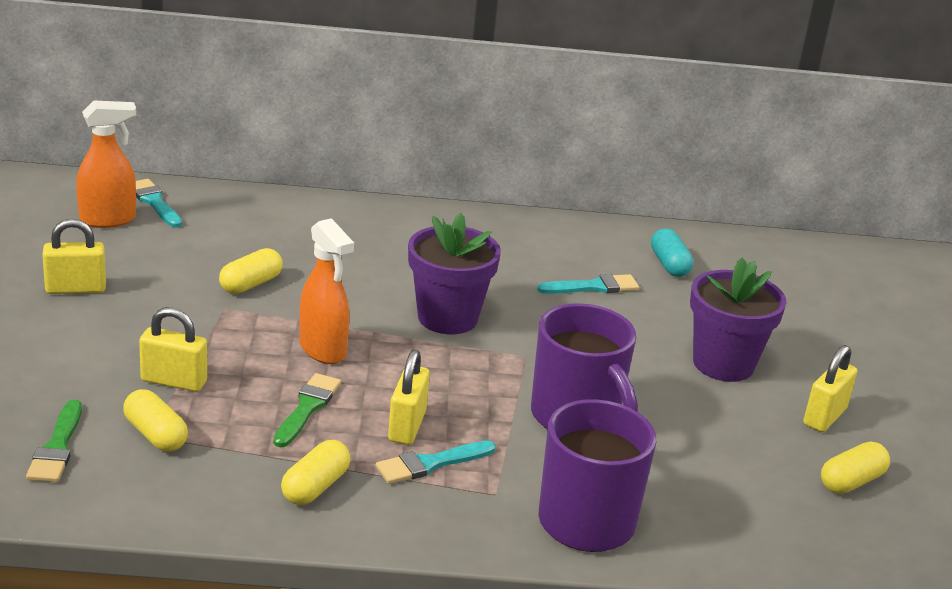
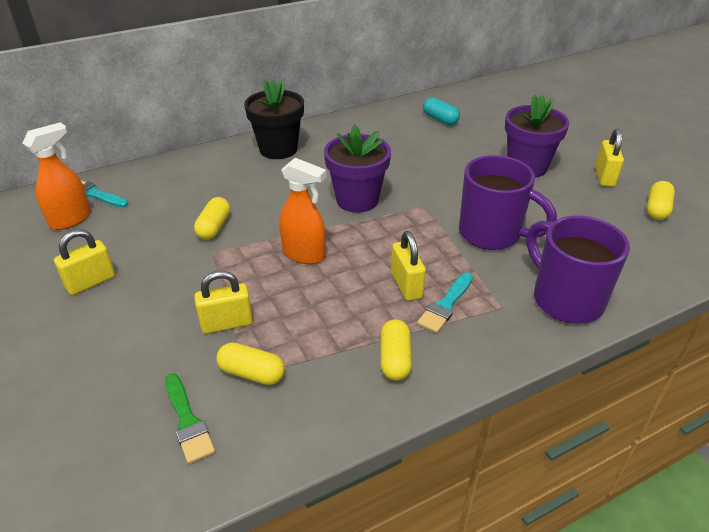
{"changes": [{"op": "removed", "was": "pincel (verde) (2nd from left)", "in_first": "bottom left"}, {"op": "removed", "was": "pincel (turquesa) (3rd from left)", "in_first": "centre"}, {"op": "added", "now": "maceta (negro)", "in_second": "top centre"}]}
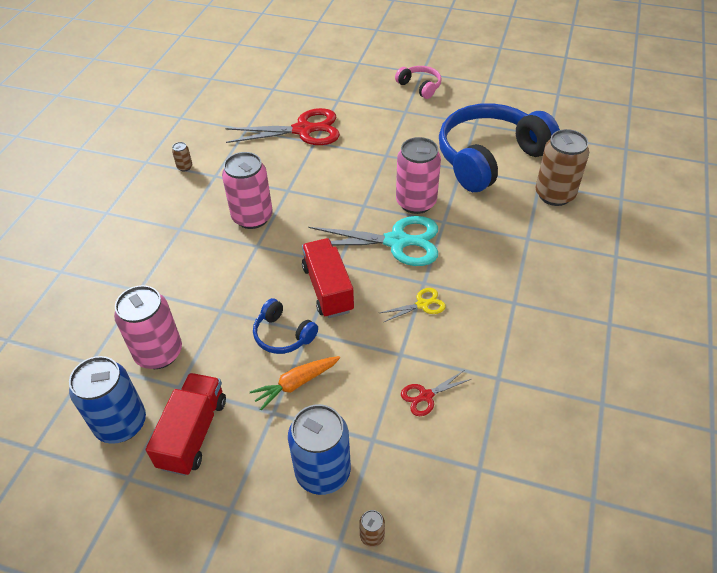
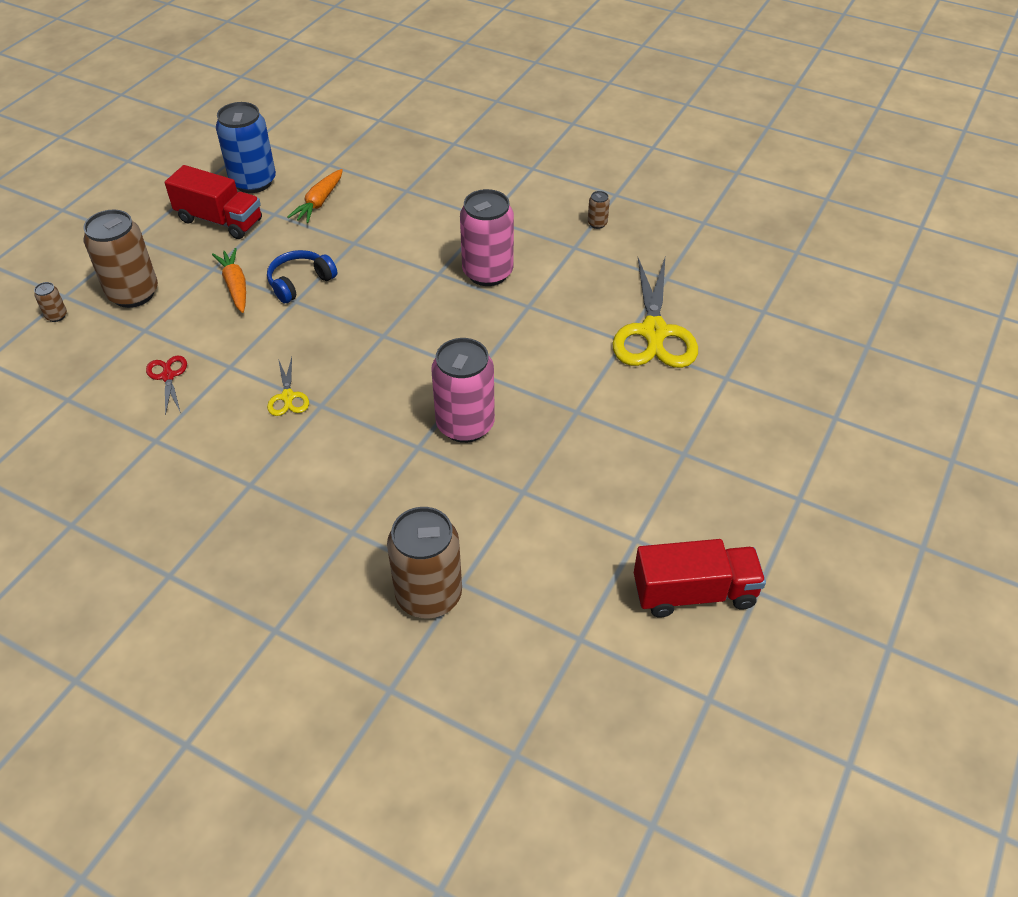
{"changes": [{"op": "replaced", "was": "lata (rosa) (1st from left)", "now": "zanahoria (naranja) (2nd from left)", "in_first": "middle left", "in_second": "top left"}, {"op": "recoloured", "was": "tijeras (rojo) (1st from left)", "now": "tijeras (amarillo) (2nd from left)", "in_first": "top centre", "in_second": "centre"}, {"op": "recoloured", "was": "lata (azul) (2nd from left)", "now": "lata (marrón) (2nd from left)", "in_first": "bottom centre", "in_second": "top left"}, {"op": "moved", "was": "camión (rojo) (2nd from left)", "in_first": "centre", "in_second": "middle right"}, {"op": "removed", "was": "tijeras (turquesa)", "in_first": "centre"}, {"op": "removed", "was": "auriculares (rosa)", "in_first": "top centre"}, {"op": "removed", "was": "auriculares (azul) (2nd from left)", "in_first": "top right"}]}
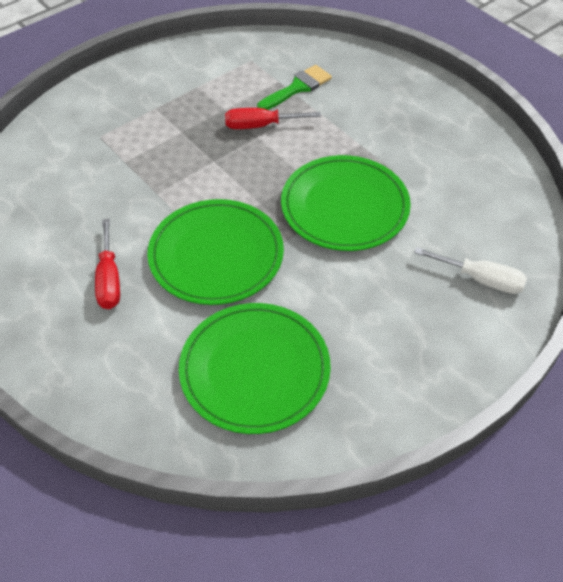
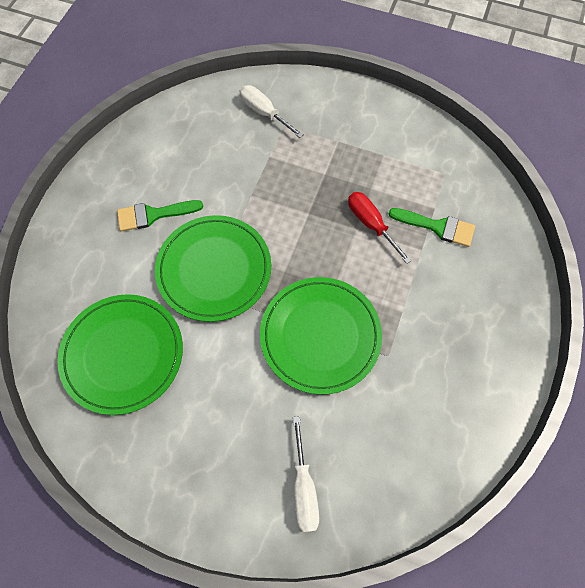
{"changes": [{"op": "replaced", "was": "destornillador (rojo) (1st from left)", "now": "pincel (verde) (1st from left)", "in_first": "middle left", "in_second": "middle left"}, {"op": "added", "now": "destornillador (blanco) (1st from left)", "in_second": "top centre"}]}
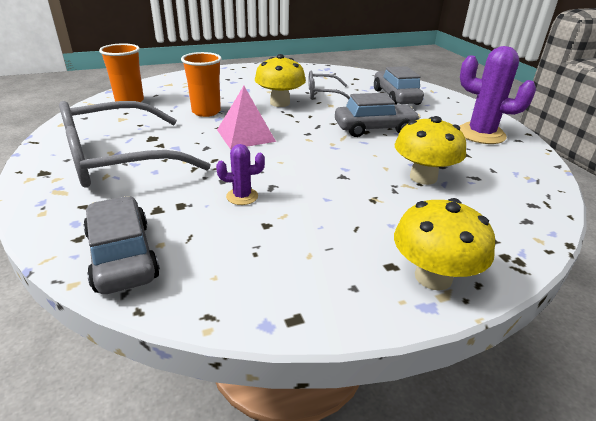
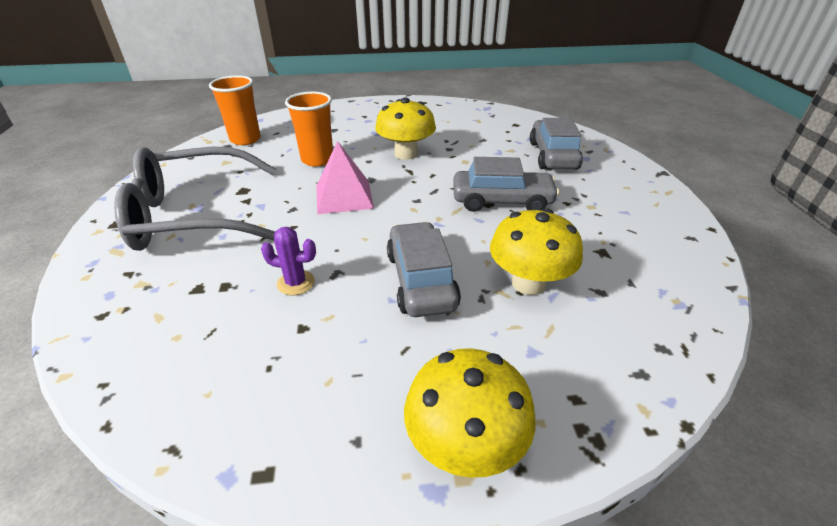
{"changes": [{"op": "moved", "was": "coche (gris) (1st from left)", "in_first": "middle left", "in_second": "centre"}, {"op": "removed", "was": "gafas (gris) (2nd from left)", "in_first": "top centre"}, {"op": "removed", "was": "cactus (morado) (2nd from left)", "in_first": "top right"}]}
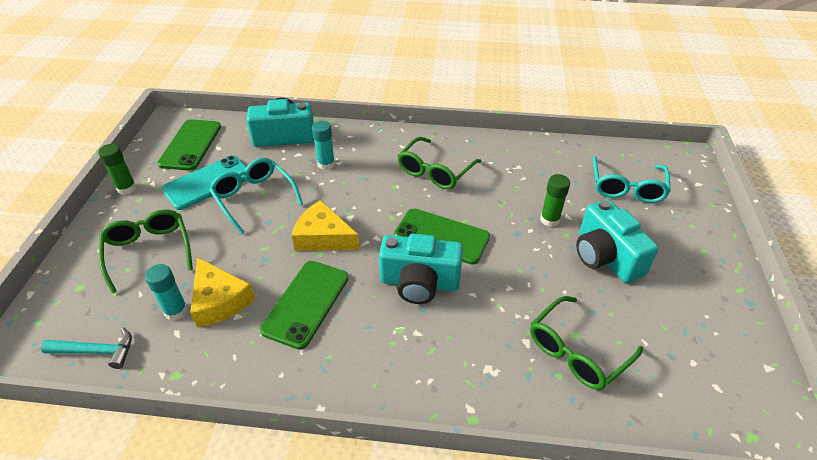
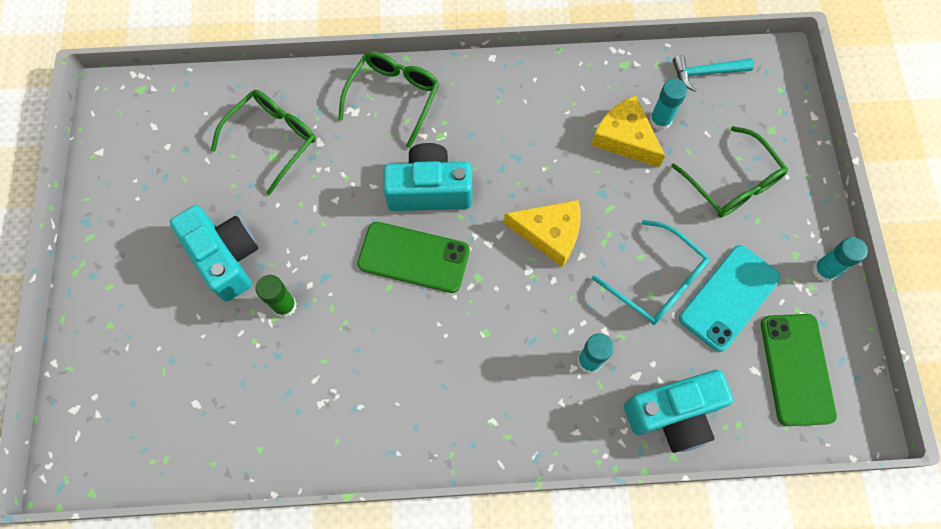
{"changes": [{"op": "recoloured", "was": "barra de pegamento (verde) (1st from left)", "now": "barra de pegamento (turquesa) (3rd from left)", "in_first": "middle left", "in_second": "middle right"}, {"op": "removed", "was": "móvil (verde) (2nd from left)", "in_first": "centre"}, {"op": "moved", "was": "gafas (verde) (2nd from left)", "in_first": "centre", "in_second": "top centre"}, {"op": "removed", "was": "gafas (turquesa) (2nd from left)", "in_first": "middle right"}]}
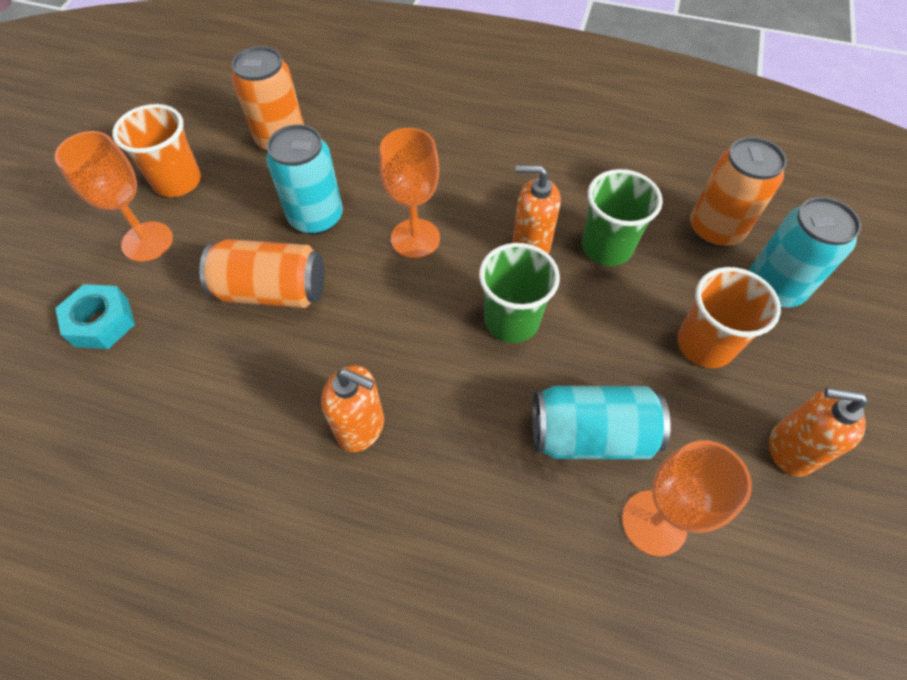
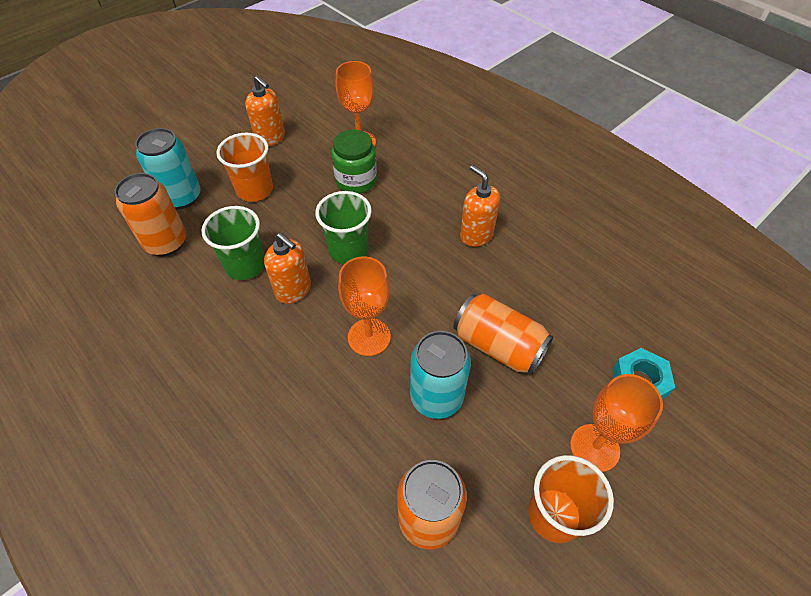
{"changes": [{"op": "replaced", "was": "lata (turquesa) (2nd from left)", "now": "tarro (verde)", "in_first": "centre", "in_second": "top centre"}]}
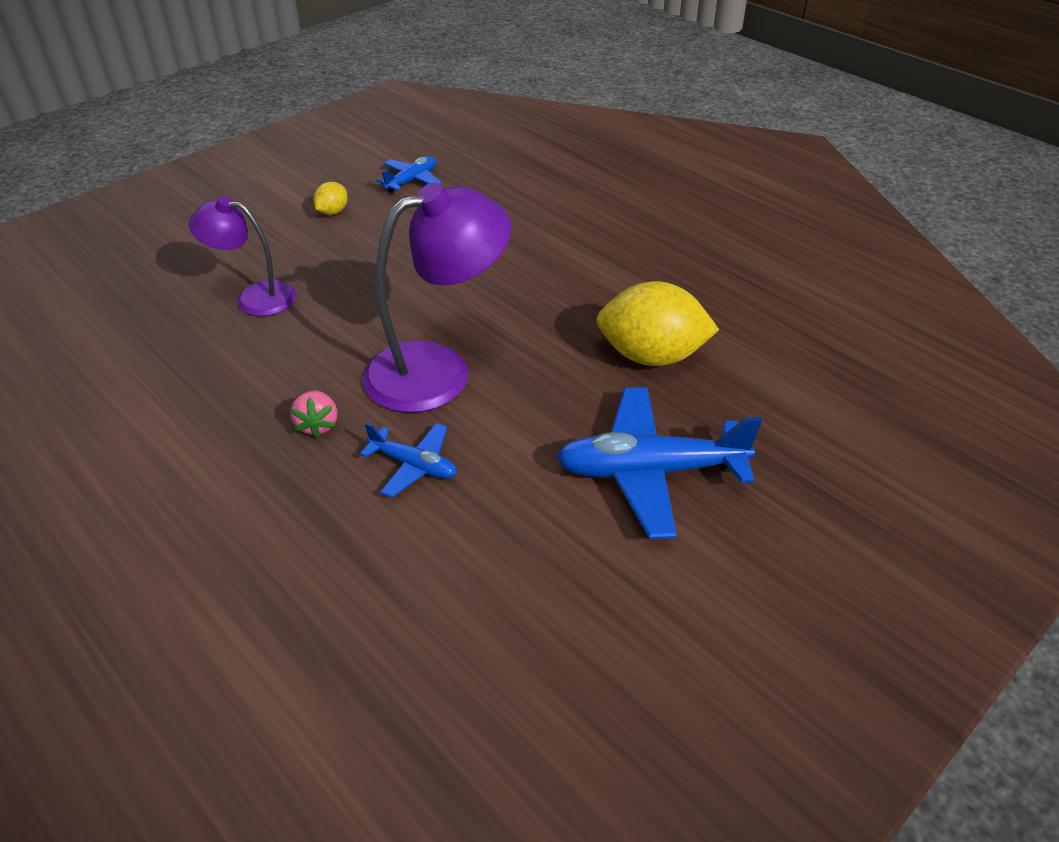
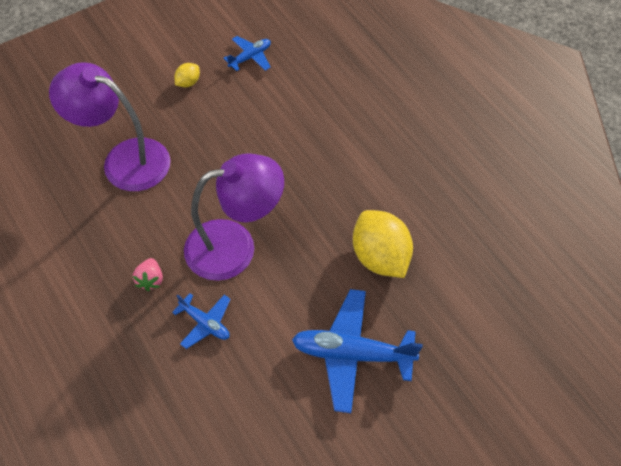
{"changes": [{"op": "resized", "was": "lámpara (morado) (1st from left)", "in_first": "top left", "in_second": "top left", "ratio": 1.66}, {"op": "turned", "was": "limón (amarillo) (2nd from left)", "in_first": "centre", "in_second": "centre", "clockwise": 45}]}
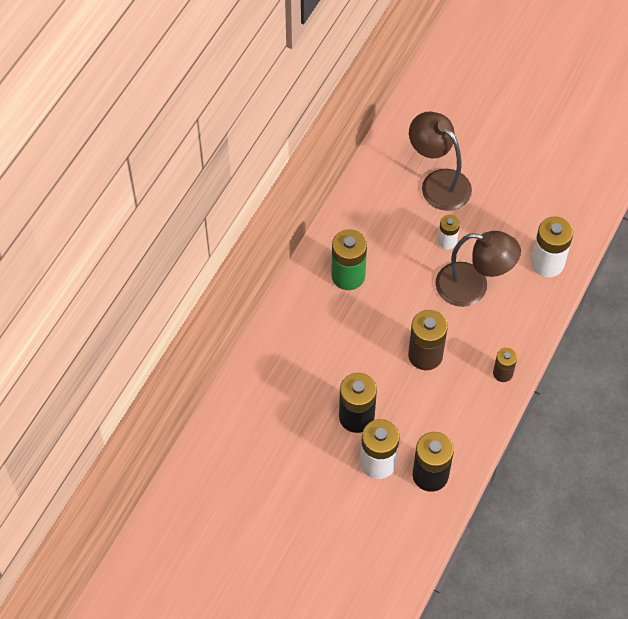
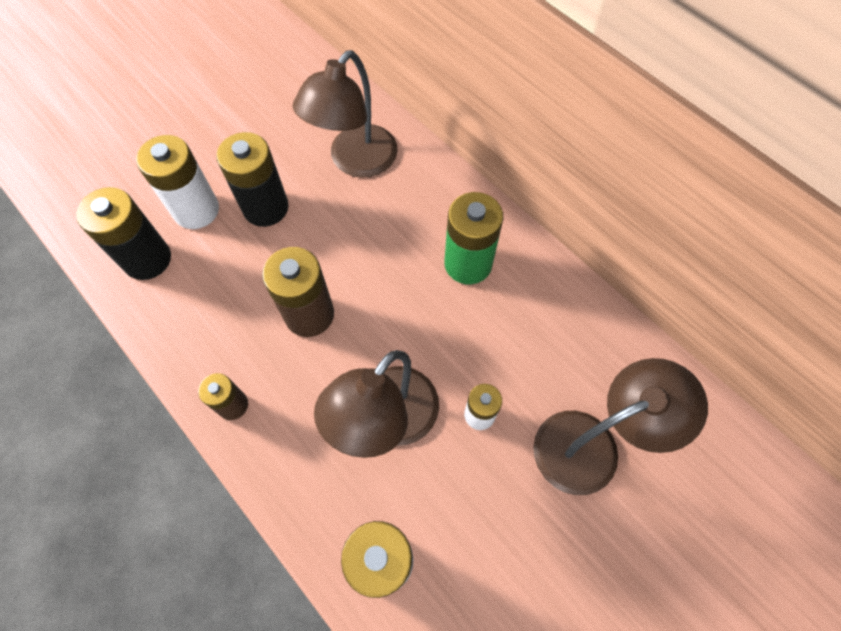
{"changes": [{"op": "added", "now": "lámpara (marrón) (1st from left)", "in_second": "top centre"}]}
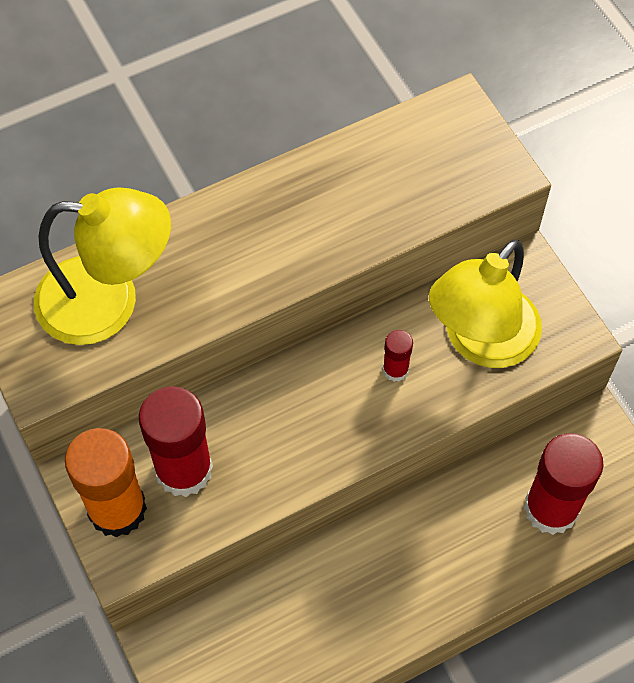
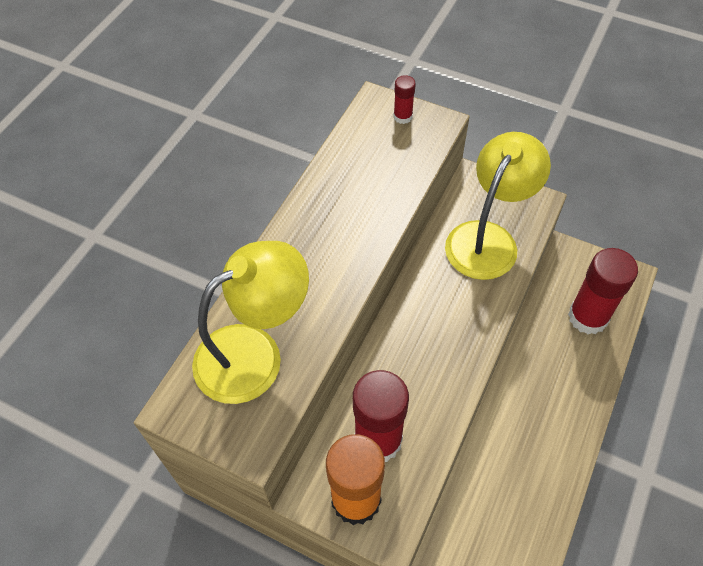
{"changes": [{"op": "moved", "was": "barra de pegamento (rojo) (2nd from left)", "in_first": "centre", "in_second": "top centre"}, {"op": "turned", "was": "lámpara (amarillo) (2nd from left)", "in_first": "middle right", "in_second": "middle right", "clockwise": -150}]}
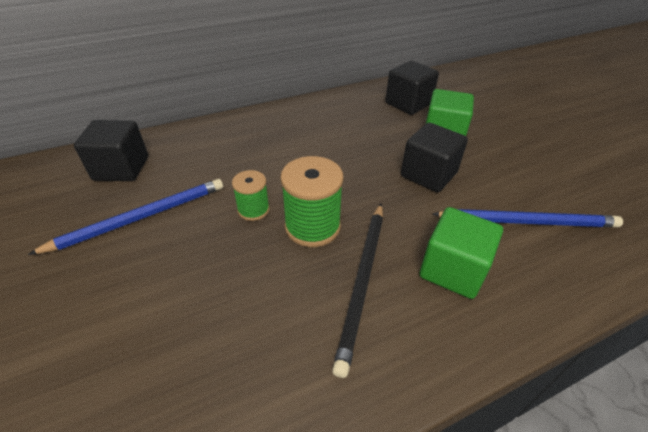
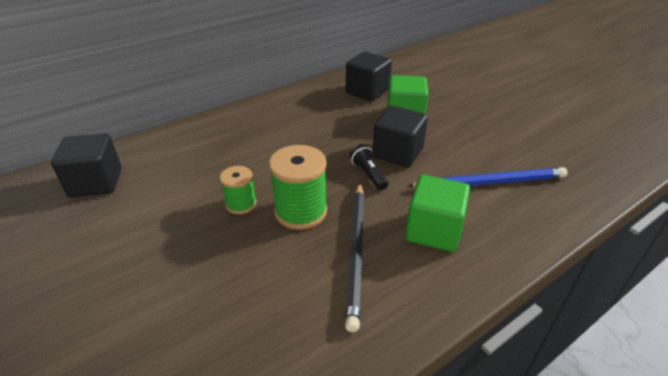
{"changes": [{"op": "removed", "was": "lápiz (azul) (1st from left)", "in_first": "middle left"}, {"op": "added", "now": "lámpara de mano (negro)", "in_second": "centre"}]}
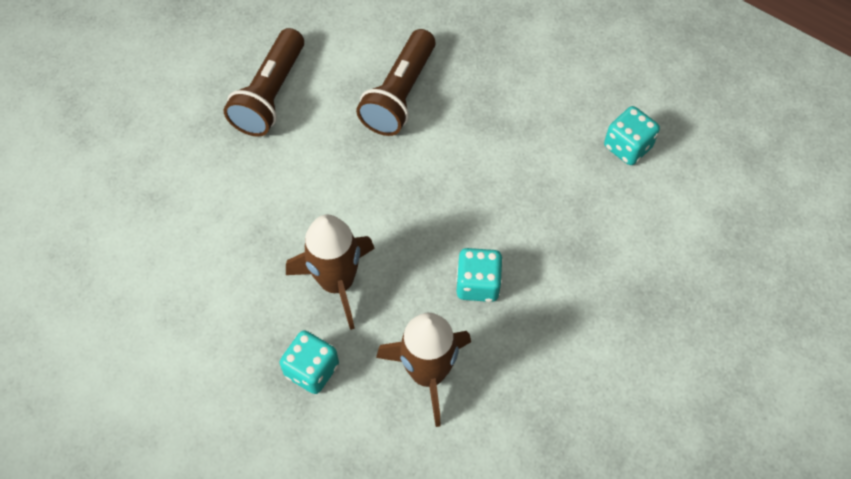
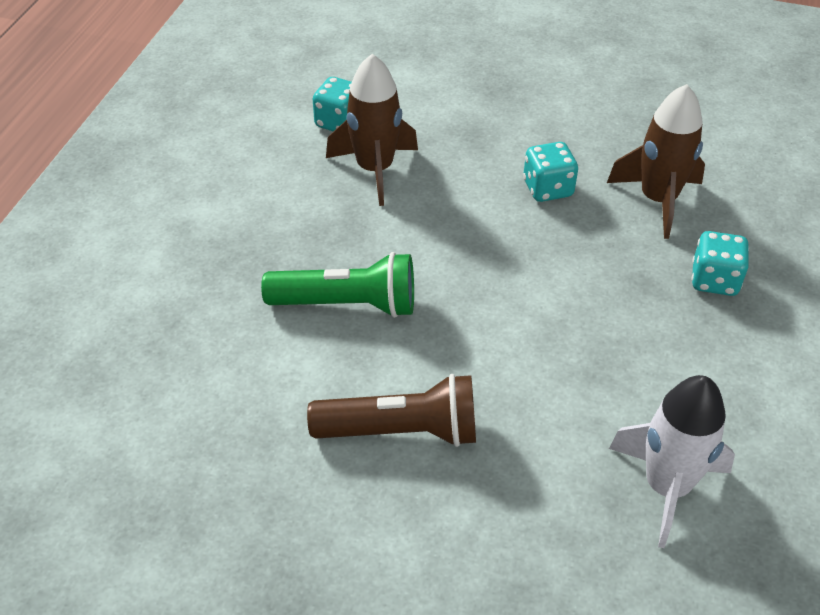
{"changes": [{"op": "moved", "was": "cohete (marrón) (1st from left)", "in_first": "centre", "in_second": "top centre"}, {"op": "recoloured", "was": "lámpara de mano (marrón) (2nd from left)", "now": "lámpara de mano (verde)", "in_first": "top centre", "in_second": "centre"}, {"op": "added", "now": "cohete (blanco)", "in_second": "bottom right"}]}
